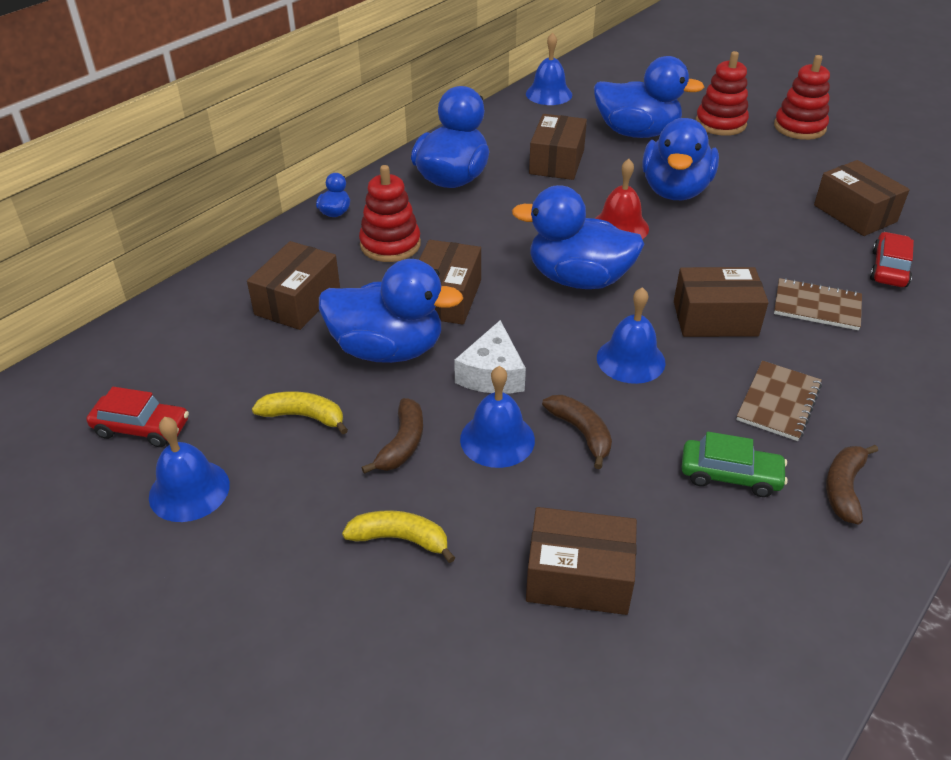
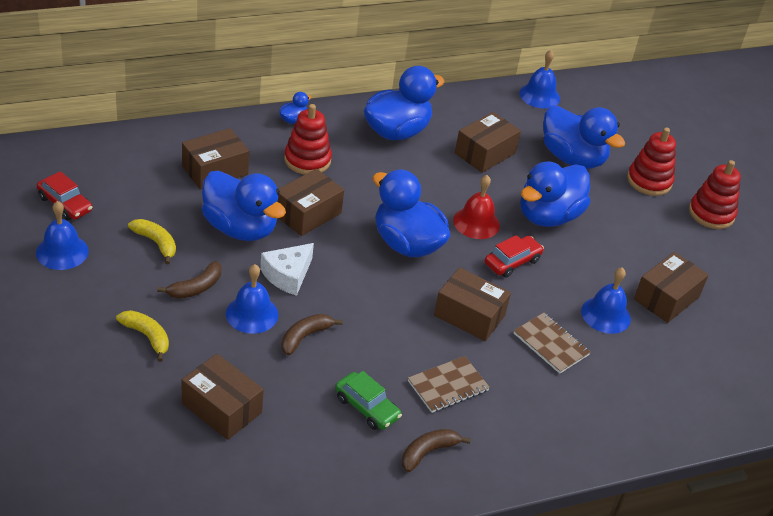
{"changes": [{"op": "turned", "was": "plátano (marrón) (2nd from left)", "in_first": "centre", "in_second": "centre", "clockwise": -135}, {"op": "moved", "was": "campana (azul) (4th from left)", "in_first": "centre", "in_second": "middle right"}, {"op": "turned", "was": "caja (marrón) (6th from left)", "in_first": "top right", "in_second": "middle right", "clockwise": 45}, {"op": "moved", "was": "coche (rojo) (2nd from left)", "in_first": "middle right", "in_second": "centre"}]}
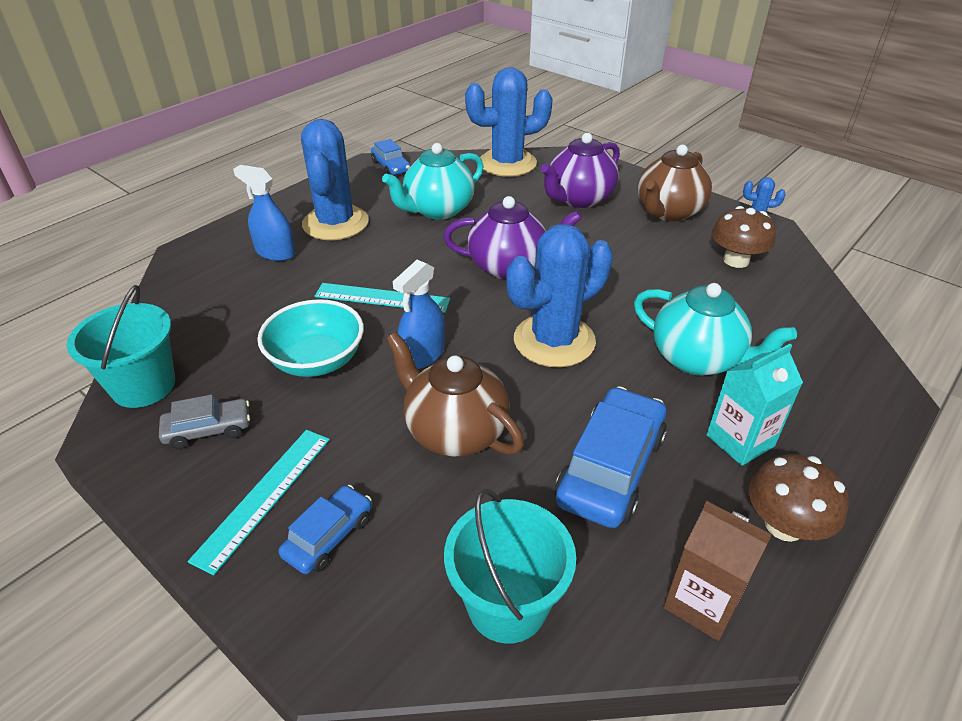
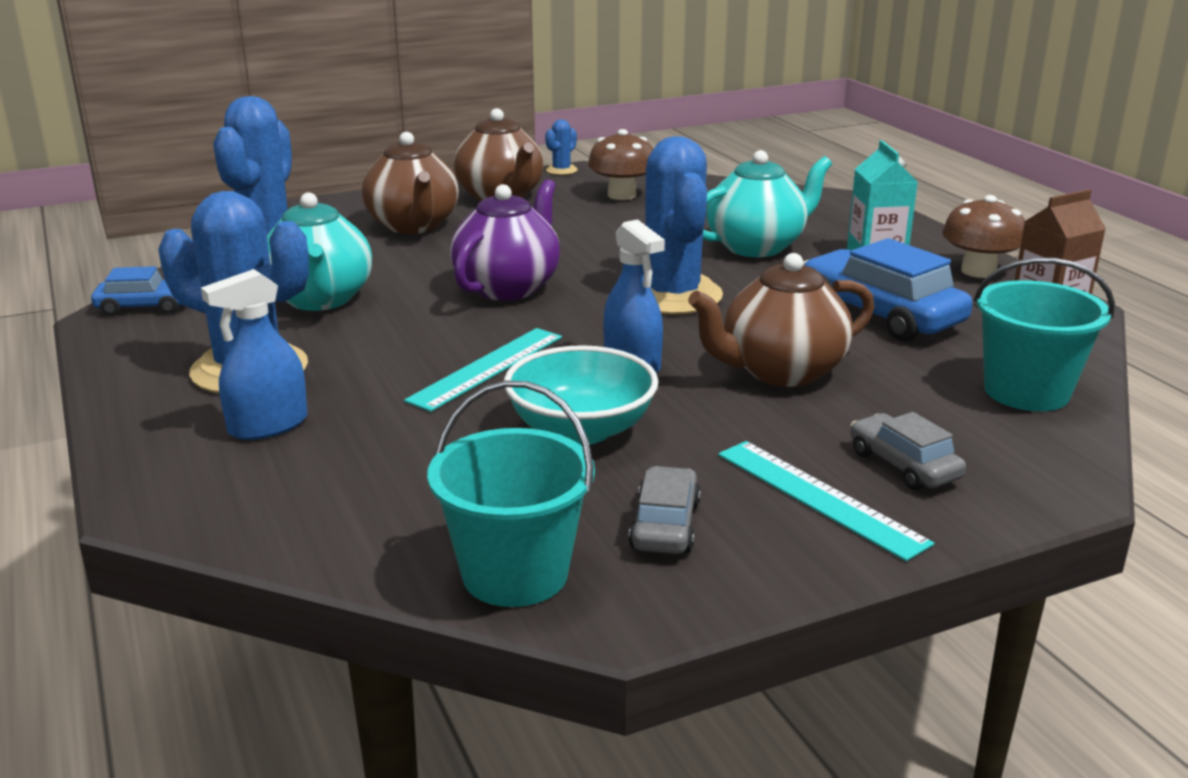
{"changes": [{"op": "recoloured", "was": "coche (azul) (1st from left)", "now": "coche (gris) (2nd from left)", "in_first": "bottom centre", "in_second": "middle right"}, {"op": "recoloured", "was": "tetera (morado) (2nd from left)", "now": "tetera (marrón) (1st from left)", "in_first": "top centre", "in_second": "top centre"}]}
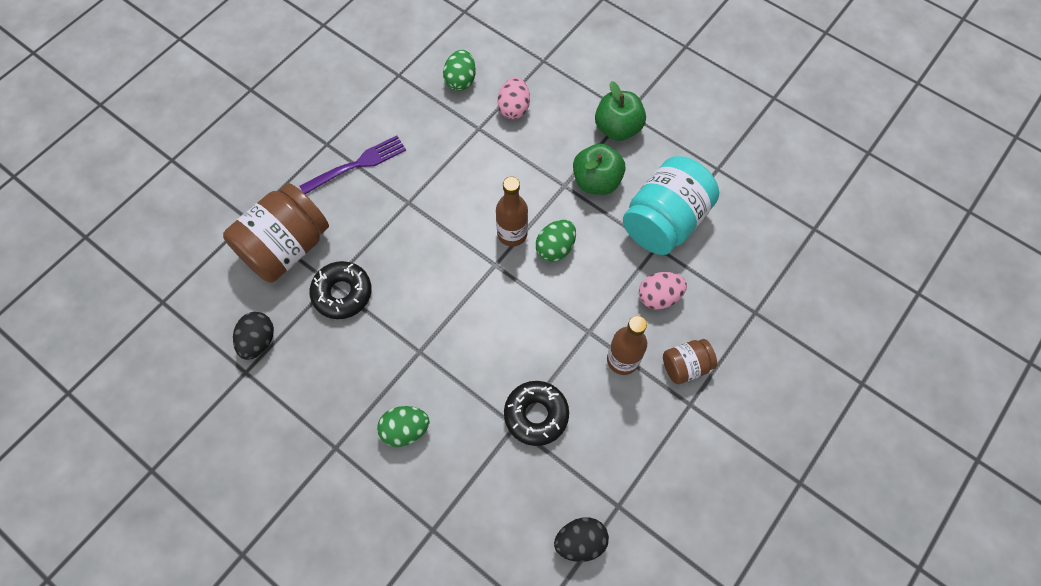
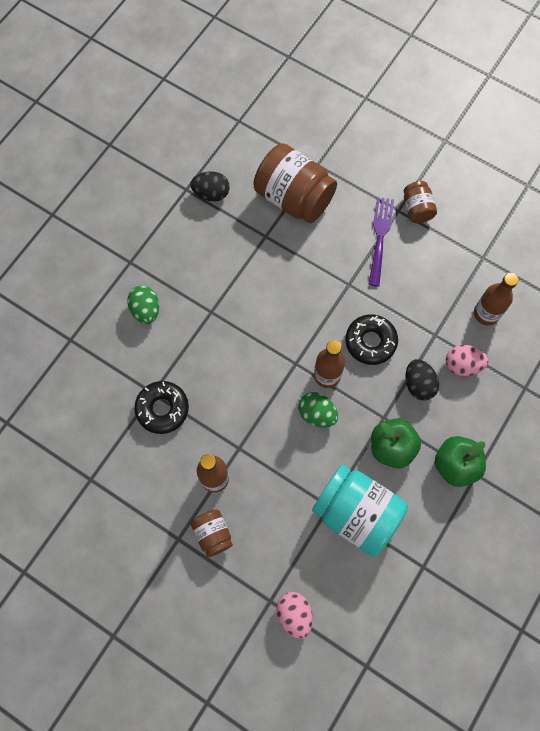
{"changes": [{"op": "turned", "was": "tenedor (morado)", "in_first": "top centre", "in_second": "top right", "clockwise": -135}, {"op": "moved", "was": "rosquilla (negro) (1st from left in the first image)", "now": "rosquilla (negro) (2nd from left)", "in_first": "middle left", "in_second": "middle right"}, {"op": "replaced", "was": "huevo (verde) (2nd from left)", "now": "botella (marrón) (3rd from left)", "in_first": "top centre", "in_second": "middle right"}, {"op": "moved", "was": "huevo (negro) (2nd from left)", "in_first": "bottom centre", "in_second": "middle right"}, {"op": "moved", "was": "huevo (rosa) (2nd from left in the first image)", "now": "huevo (rosa) (1st from left)", "in_first": "centre", "in_second": "bottom centre"}, {"op": "added", "now": "tarro (marrón) (3rd from left)", "in_second": "top right"}]}
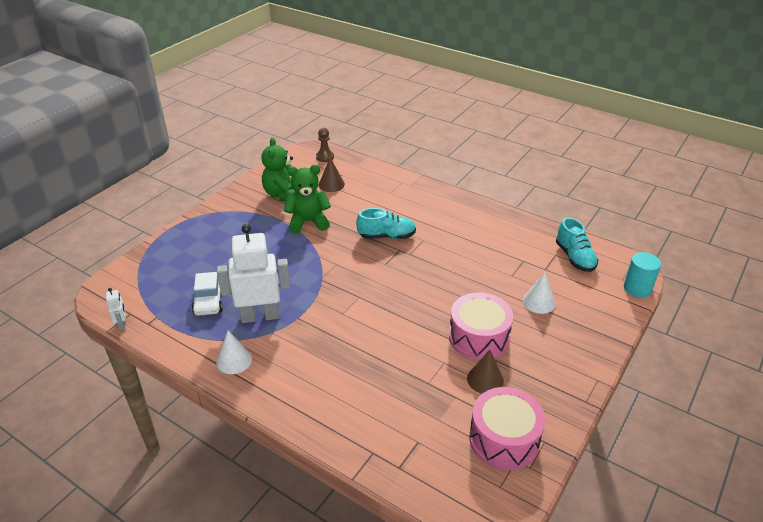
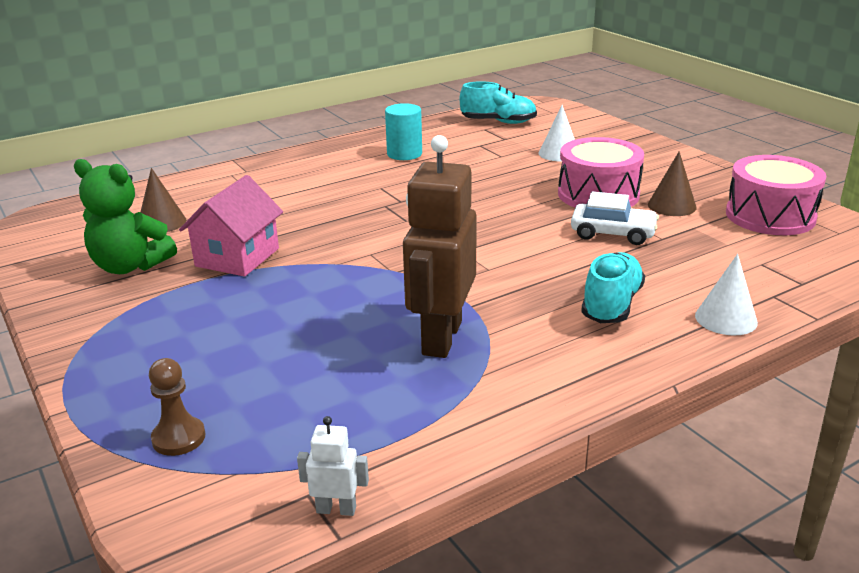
{"changes": [{"op": "moved", "was": "coche (blanco)", "in_first": "middle left", "in_second": "middle right"}, {"op": "moved", "was": "cono (blanco) (1st from left in the first image)", "now": "cono (blanco) (2nd from left)", "in_first": "bottom left", "in_second": "middle right"}, {"op": "recoloured", "was": "robot (blanco) (2nd from left)", "now": "robot (marrón)", "in_first": "middle left", "in_second": "centre"}, {"op": "replaced", "was": "osito (verde) (2nd from left)", "now": "casa (rosa)", "in_first": "centre", "in_second": "middle left"}, {"op": "moved", "was": "peón (marrón)", "in_first": "top centre", "in_second": "bottom left"}, {"op": "moved", "was": "zapato (turquesa) (1st from left in the first image)", "now": "zapato (turquesa) (2nd from left)", "in_first": "centre", "in_second": "middle right"}, {"op": "moved", "was": "cilindro (turquesa)", "in_first": "middle right", "in_second": "top centre"}]}
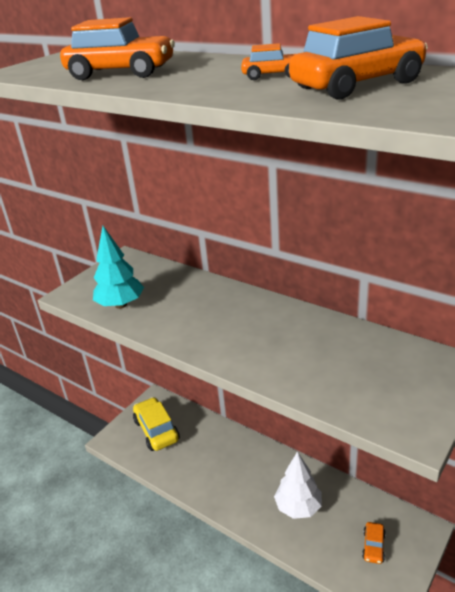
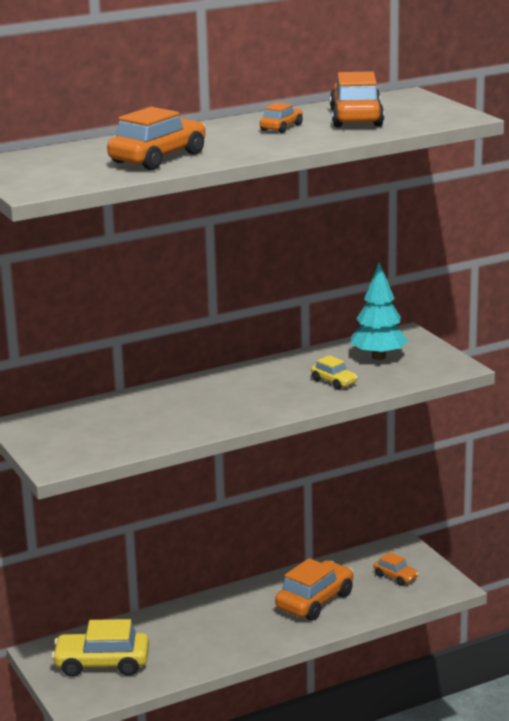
{"changes": [{"op": "moved", "was": "árbol (turquesa)", "in_first": "middle left", "in_second": "middle right"}, {"op": "replaced", "was": "árbol (blanco)", "now": "coche (naranja) (3rd from left)", "in_first": "bottom centre", "in_second": "bottom centre"}, {"op": "added", "now": "coche (amarillo) (2nd from left)", "in_second": "centre"}]}
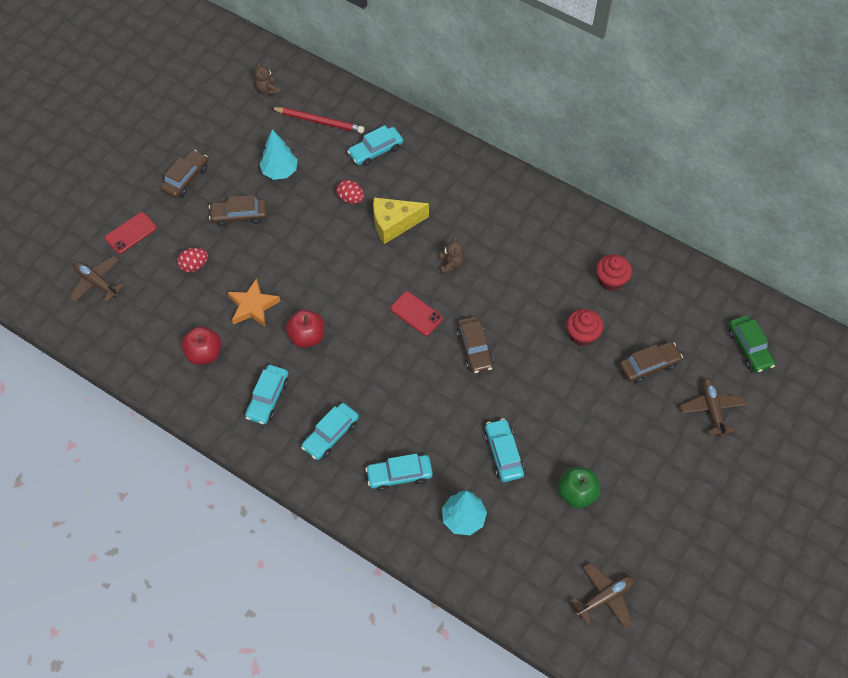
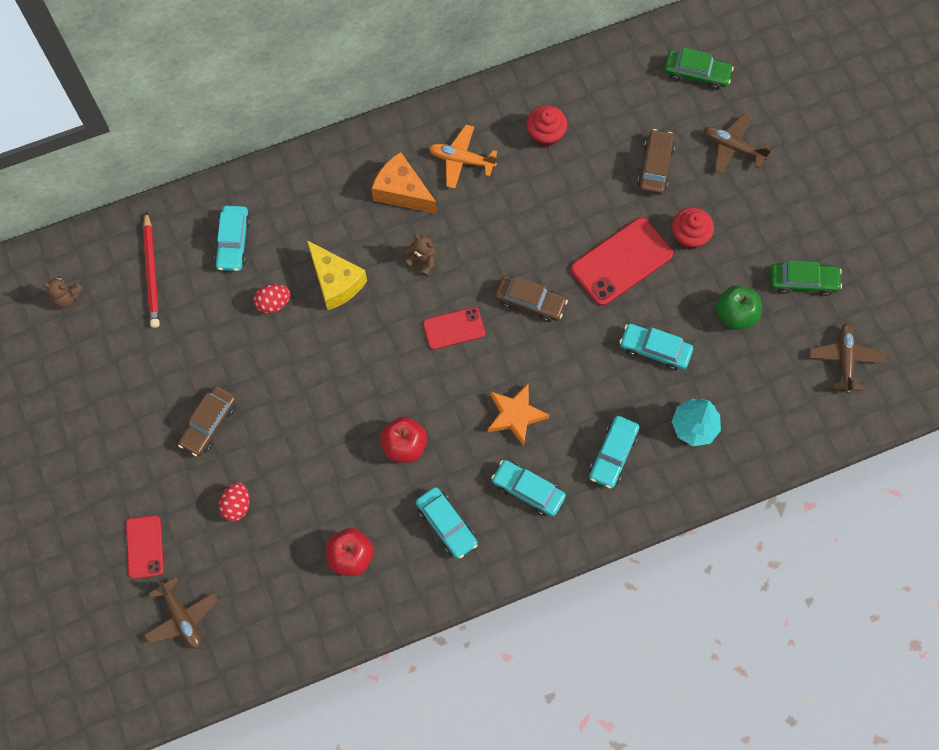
{"changes": [{"op": "turned", "was": "avión (marrón) (1st from left)", "in_first": "middle left", "in_second": "bottom left", "clockwise": -105}, {"op": "removed", "was": "coche (marrón) (1st from left)", "in_first": "top left"}, {"op": "moved", "was": "estrella (naranja)", "in_first": "middle left", "in_second": "centre"}, {"op": "removed", "was": "árbol (turquesa) (1st from left)", "in_first": "top left"}, {"op": "turned", "was": "lápiz (rojo)", "in_first": "top centre", "in_second": "middle left", "clockwise": 120}, {"op": "turned", "was": "coche (turquesa) (2nd from left in the first image)", "in_first": "centre", "in_second": "centre", "clockwise": 135}, {"op": "turned", "was": "queso (amarillo)", "in_first": "top centre", "in_second": "centre", "clockwise": -60}, {"op": "moved", "was": "magdalena (rojo) (1st from left in the first image)", "now": "magdalena (rojo) (2nd from left)", "in_first": "middle right", "in_second": "top right"}, {"op": "added", "now": "queso (naranja)", "in_second": "top centre"}, {"op": "added", "now": "avión (naranja)", "in_second": "top centre"}, {"op": "added", "now": "móvil (rojo) (3rd from left)", "in_second": "centre"}, {"op": "added", "now": "coche (verde) (2nd from left)", "in_second": "middle right"}]}
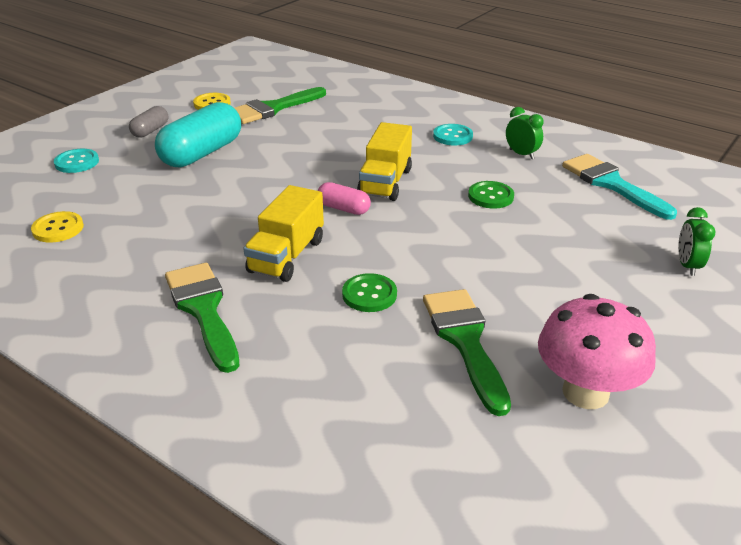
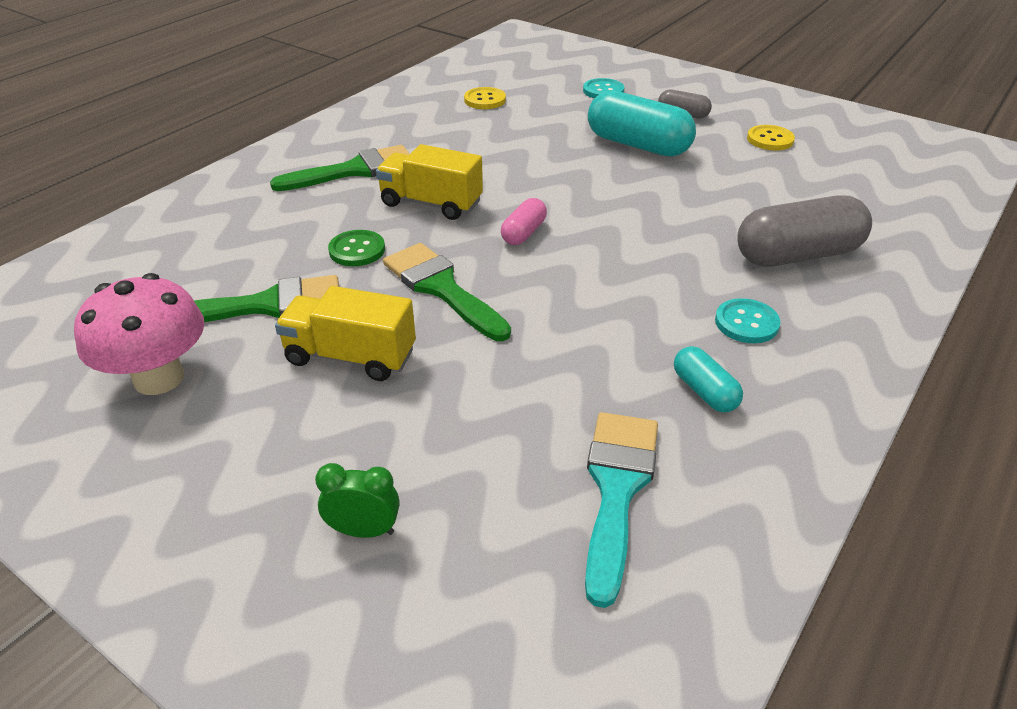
{"changes": [{"op": "moved", "was": "pincel (verde) (2nd from left in the first image)", "now": "pincel (verde) (3rd from left)", "in_first": "top centre", "in_second": "centre"}, {"op": "moved", "was": "camión (amarillo) (2nd from left in the first image)", "now": "camión (amarillo) (1st from left)", "in_first": "top centre", "in_second": "centre"}, {"op": "removed", "was": "botón (verde) (2nd from left)", "in_first": "centre"}, {"op": "replaced", "was": "despertador (verde) (1st from left)", "now": "cápsula (turquesa) (2nd from left)", "in_first": "top right", "in_second": "middle right"}, {"op": "turned", "was": "pincel (turquesa)", "in_first": "middle right", "in_second": "bottom centre", "clockwise": -45}, {"op": "added", "now": "cápsula (gris) (2nd from left)", "in_second": "top right"}]}
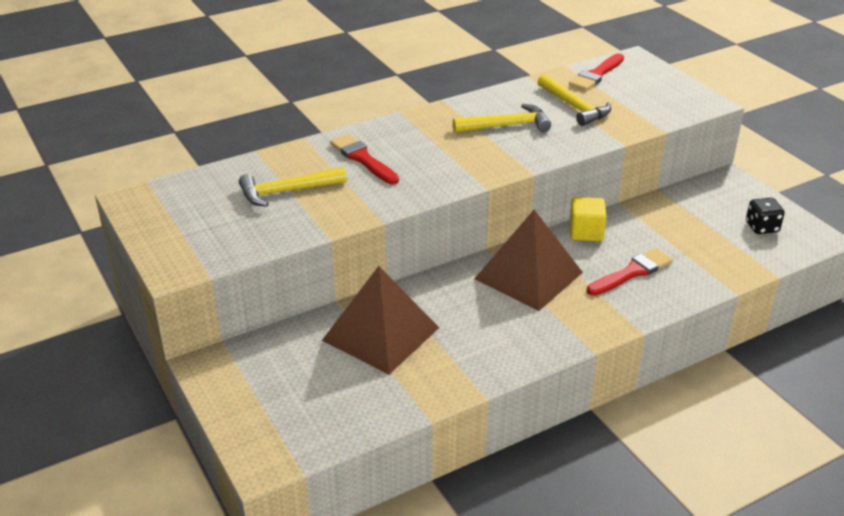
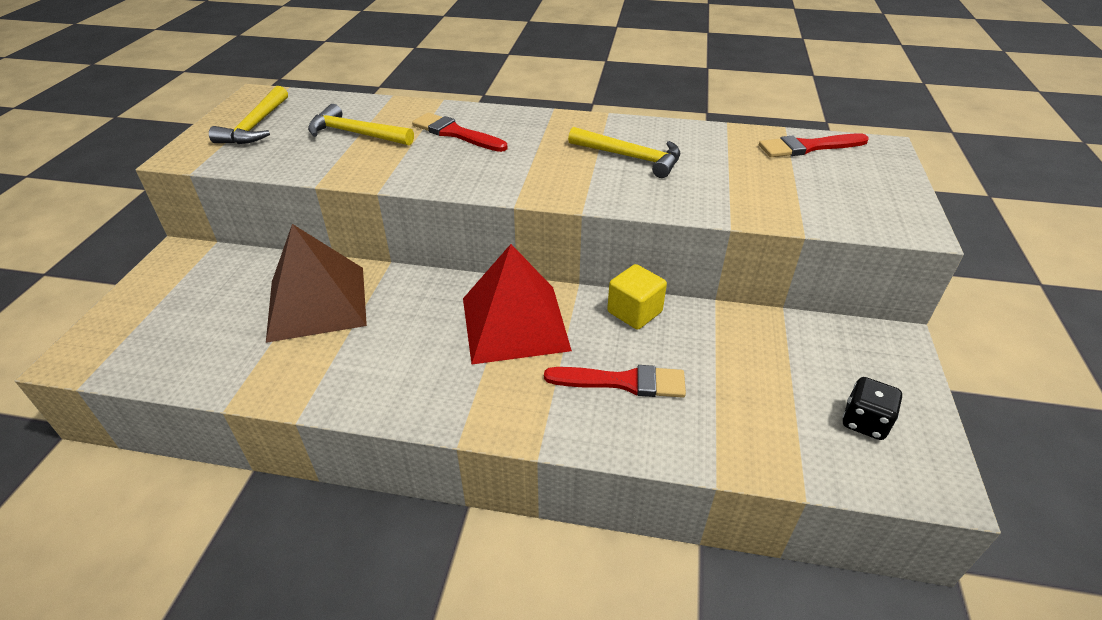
{"changes": [{"op": "turned", "was": "pincel (rojo) (1st from left)", "in_first": "top centre", "in_second": "top centre", "clockwise": -60}, {"op": "recoloured", "was": "pirámide (marrón) (2nd from left)", "now": "pirámide (rojo)", "in_first": "centre", "in_second": "centre"}, {"op": "moved", "was": "martillo (amarillo) (3rd from left in the first image)", "now": "martillo (amarillo) (1st from left)", "in_first": "top right", "in_second": "top left"}]}
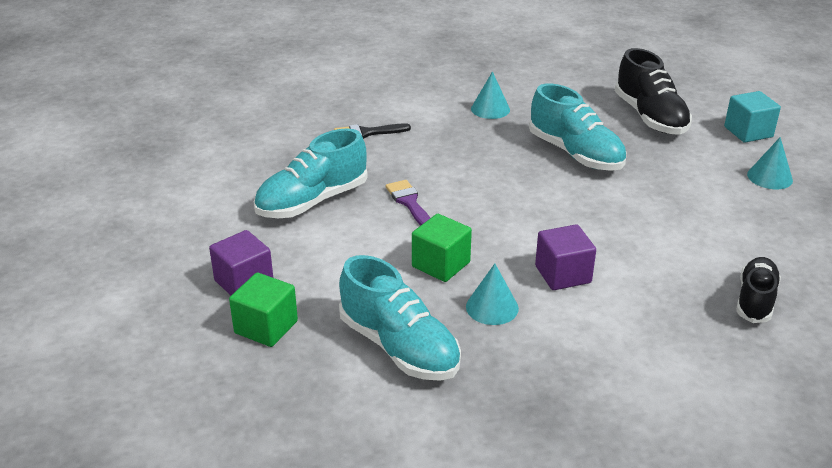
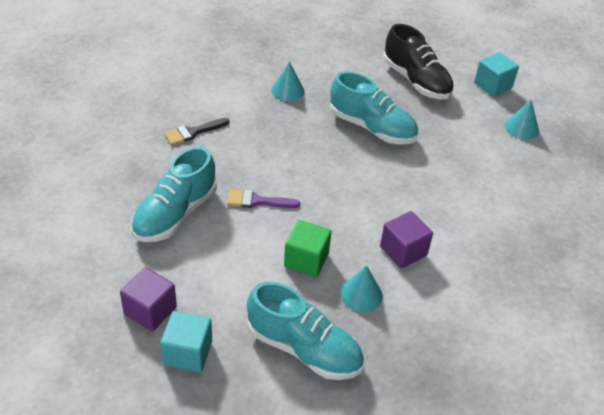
{"changes": [{"op": "recoloured", "was": "cubo (verde) (1st from left)", "now": "cubo (turquesa) (1st from left)", "in_first": "middle left", "in_second": "bottom left"}, {"op": "turned", "was": "pincel (morado)", "in_first": "centre", "in_second": "centre", "clockwise": -45}, {"op": "removed", "was": "zapato (negro) (2nd from left)", "in_first": "middle right"}]}
